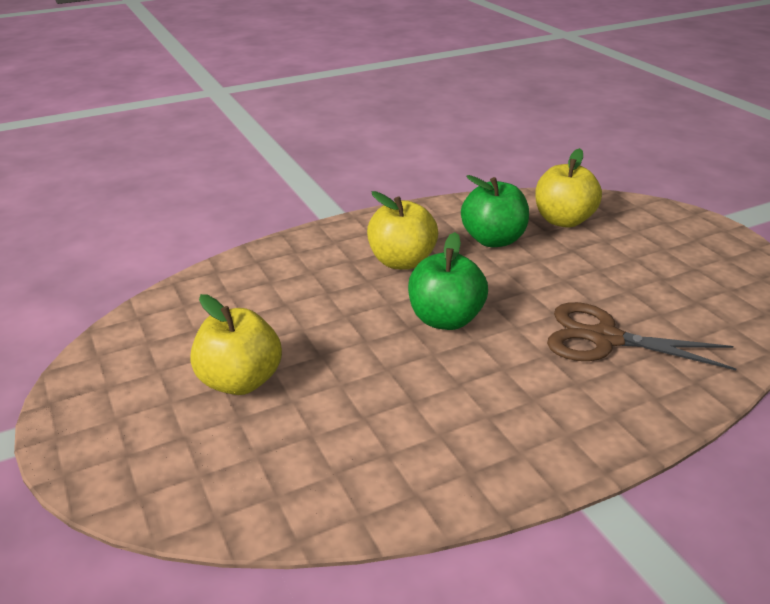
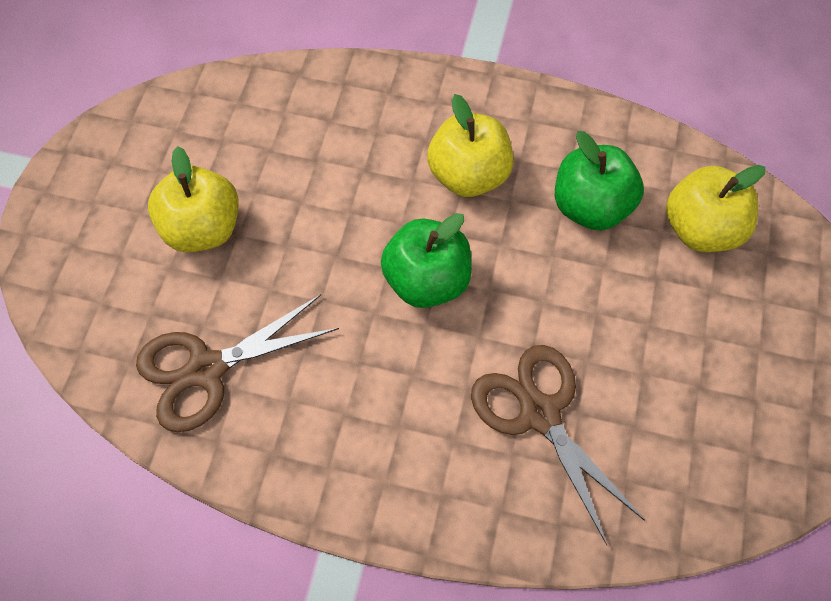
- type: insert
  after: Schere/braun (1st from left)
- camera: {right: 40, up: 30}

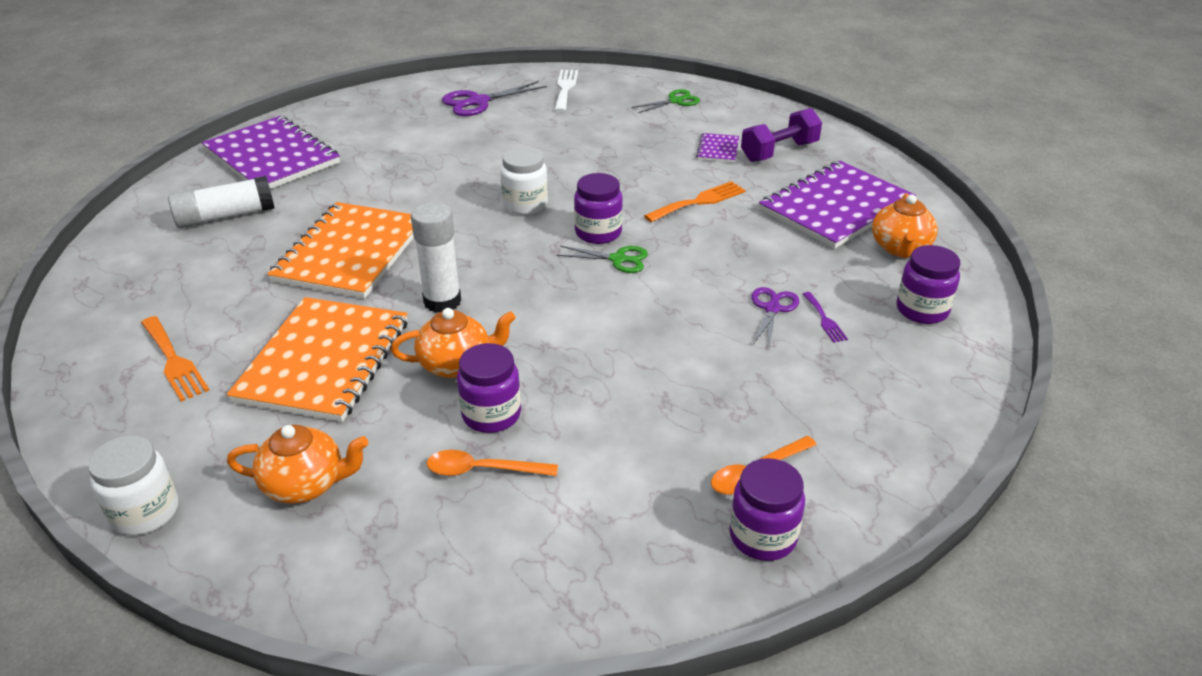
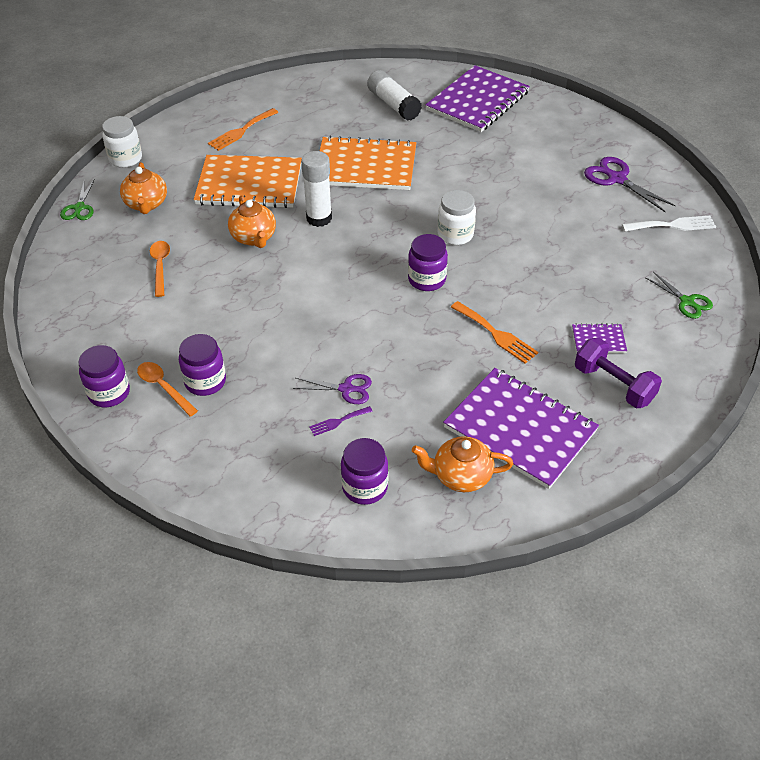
- type: move
  before: Schere/grün (1st from left)
- type: move
  before: Einmachglas/lila (1st from left in the first image)
  after: Einmachglas/lila (2nd from left)
- camera: {right: 80, up: 10}

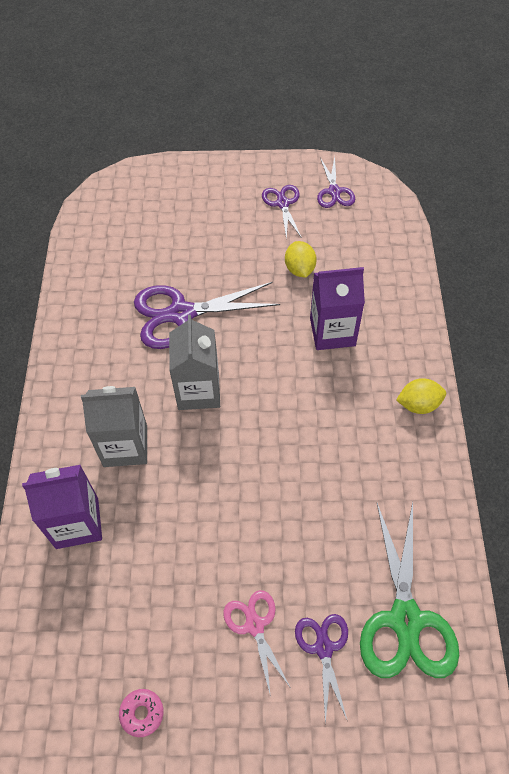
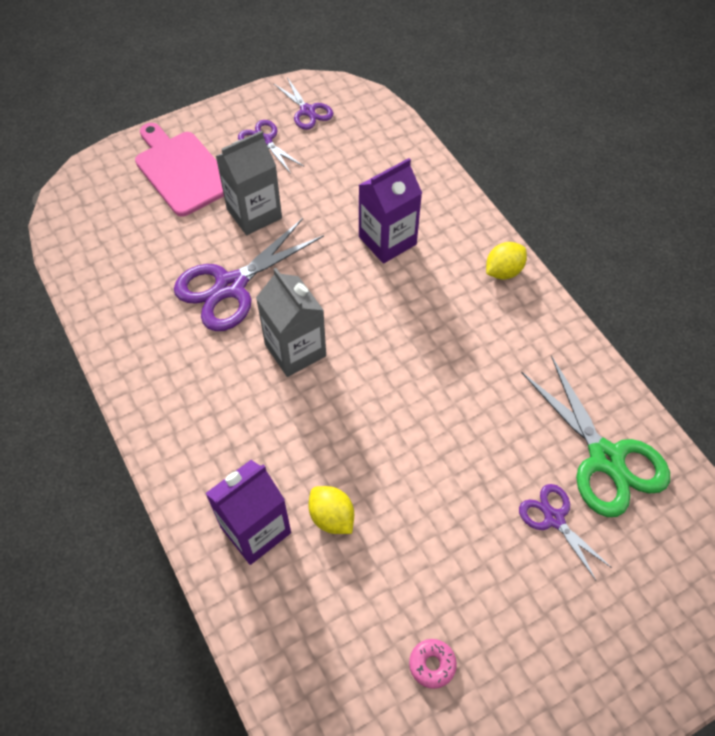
- type: move
  before: Zitrone/gelb (1st from left)
- type: move
  before: Getränkekarton/grau (1st from left)
- type: delete
  before: Schere/rosa
- type: insert
  after: Schneidebrett/rosa
- camera: {right: -30, up: 0}

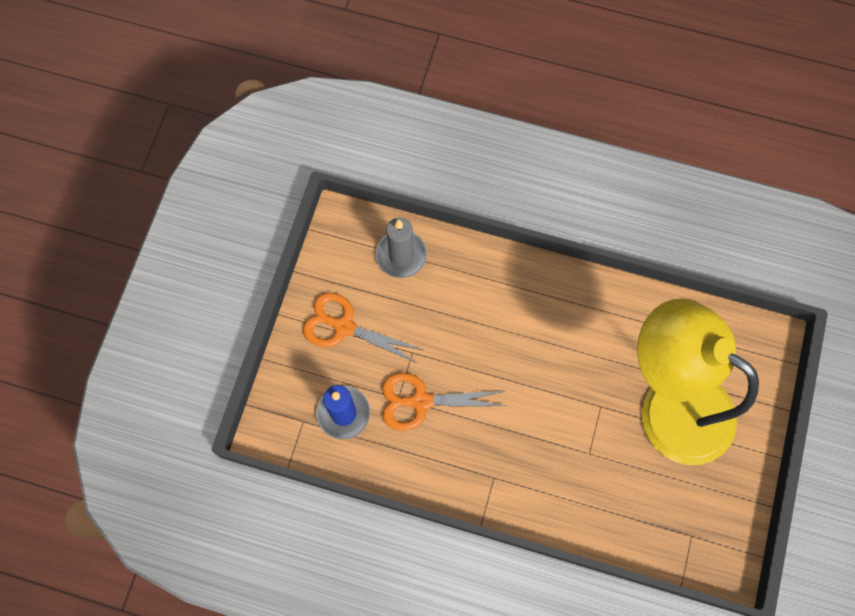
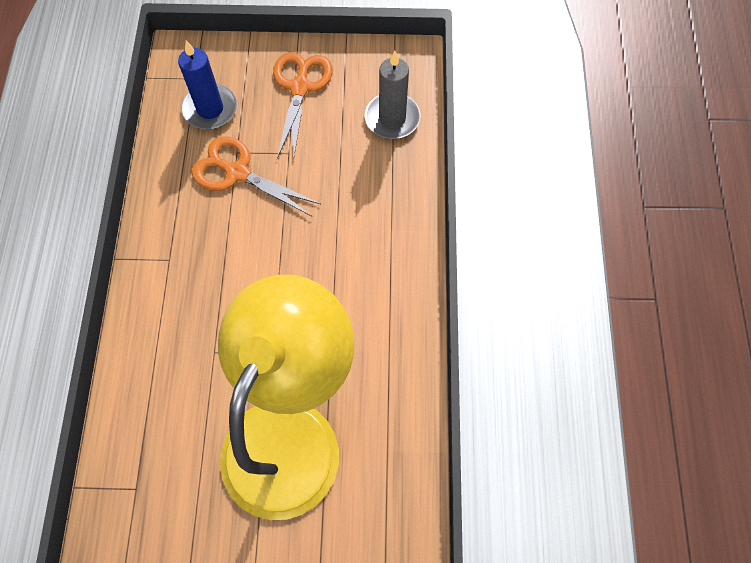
- type: rotate
  before: Schere/orange (2nd from left in the first image)
  turn: -45
- camera: {right: 75, up: -5}

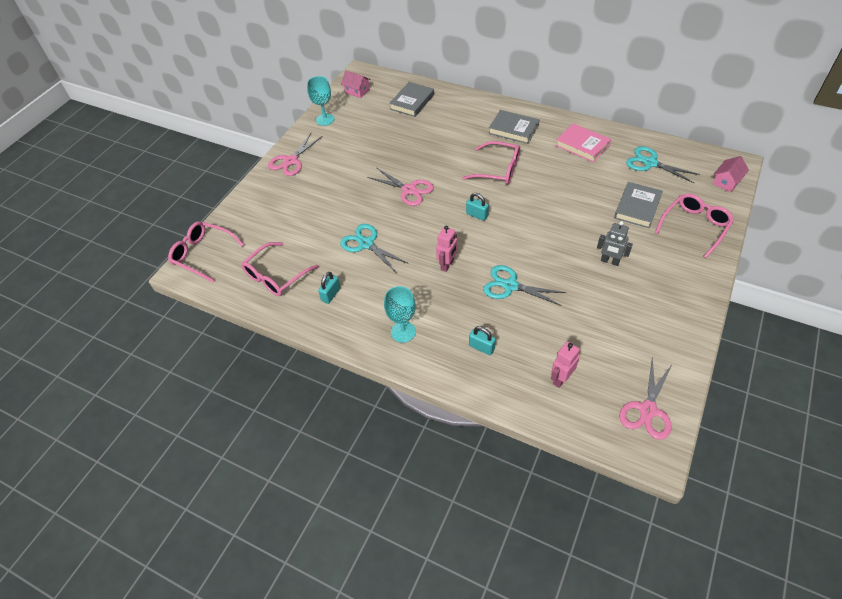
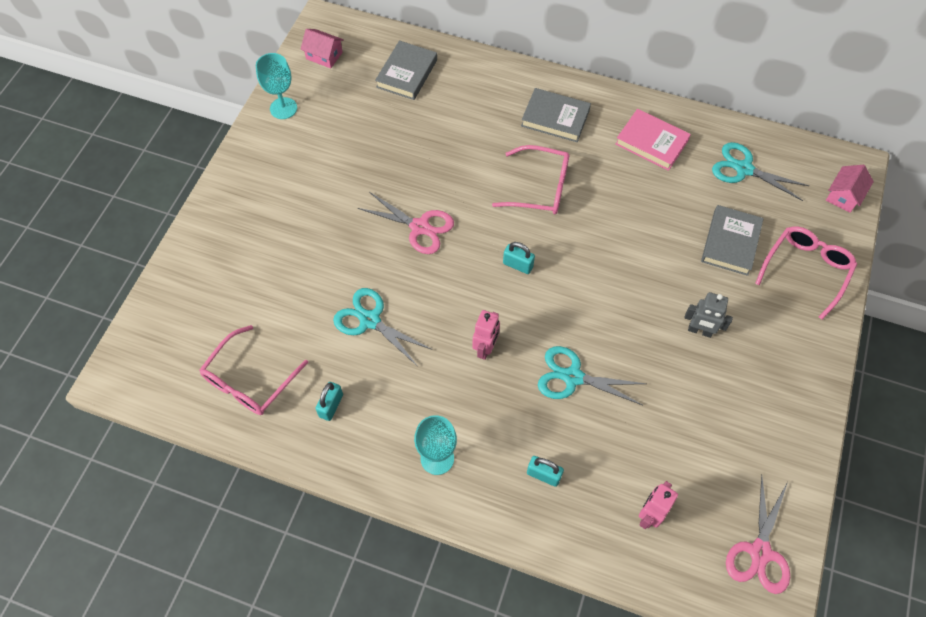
- type: delete
  before: Schere/rosa (1st from left)
- type: delete
  before: Brille/rosa (1st from left)
- camera: {right: -10, up: 10}

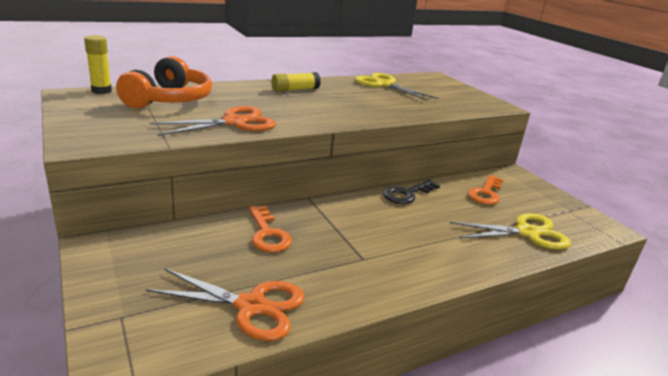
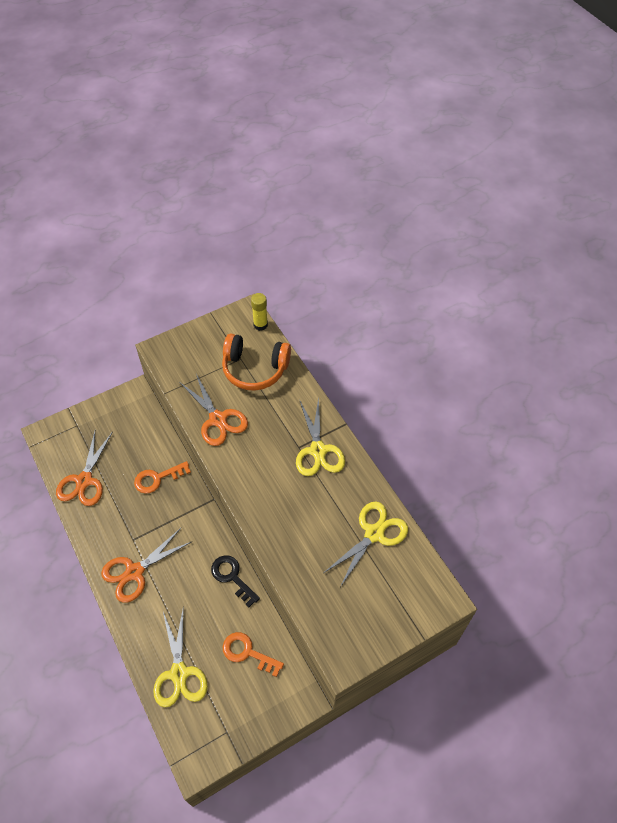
- type: replace
  before: Klebestift/gelb (2nd from left)
  after: Schere/gelb (2nd from left)
- type: insert
  after: Schere/orange (2nd from left)
- camera: {right: 90, up: 30}

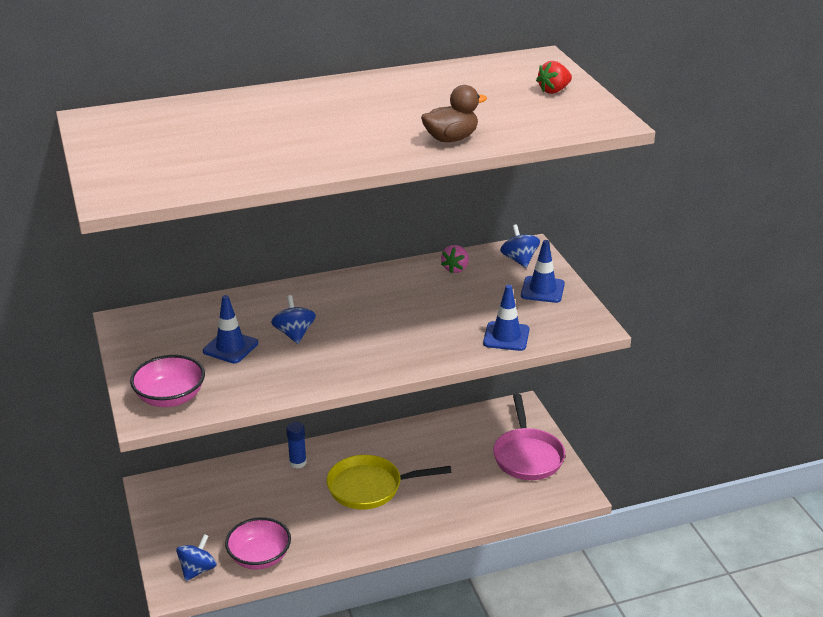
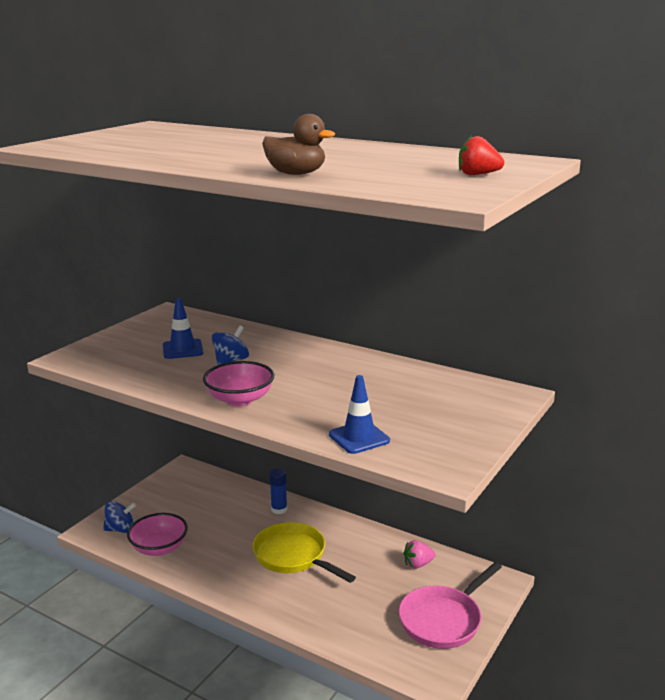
- type: delete
  before: Kreisel/blau (3rd from left)
- type: delete
  before: Leitkegel/blau (3rd from left)
- type: move
  before: Erdbeere/rosa
- type: move
  before: Schüssel/rosa (1st from left in the first image)
  after: Schüssel/rosa (2nd from left)
- camera: {right: 50, up: -10}

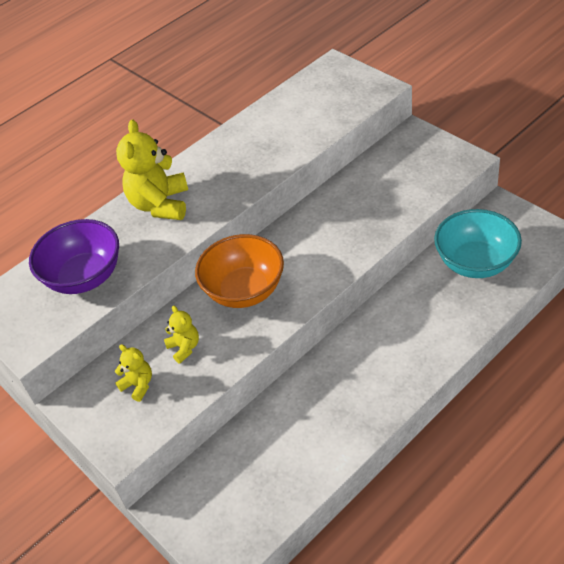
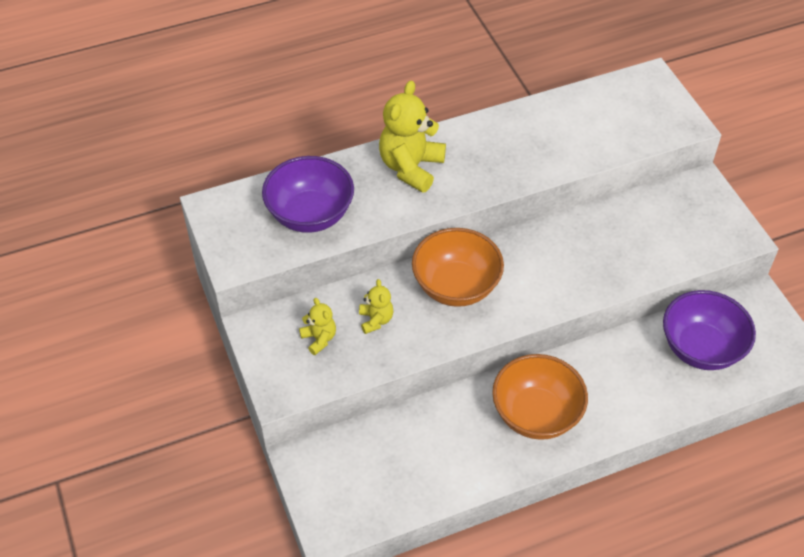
- type: recolor
  before: Schüssel/türkis
  after: Schüssel/lila (2nd from left)
- type: insert
  after: Schüssel/orange (2nd from left)
- camera: {right: 15, up: 5}

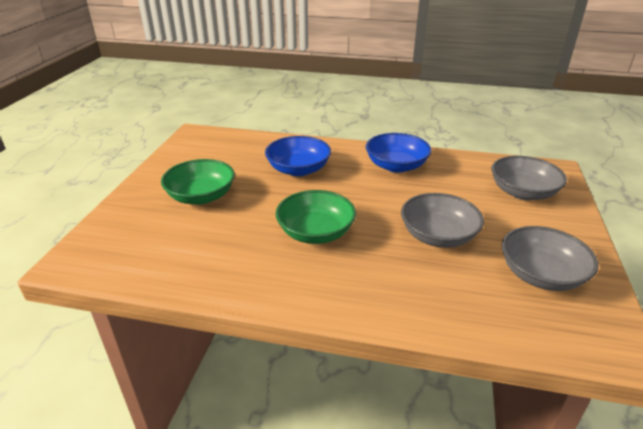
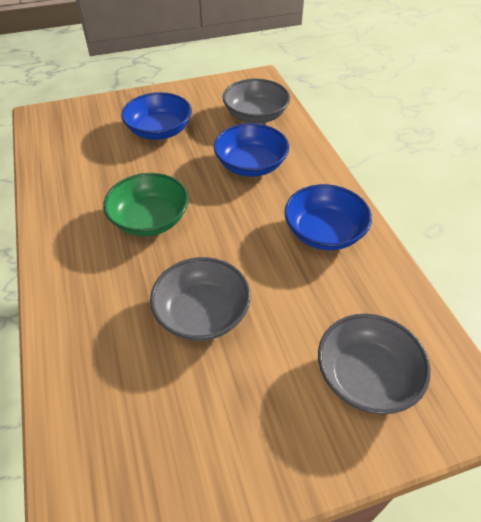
- type: recolor
  before: Schüssel/grün (1st from left)
  after: Schüssel/blau (1st from left)
- type: move
  before: Schüssel/grau (3rd from left in the first image)
  after: Schüssel/grau (2nd from left)
- camera: {right: 60, up: 15}

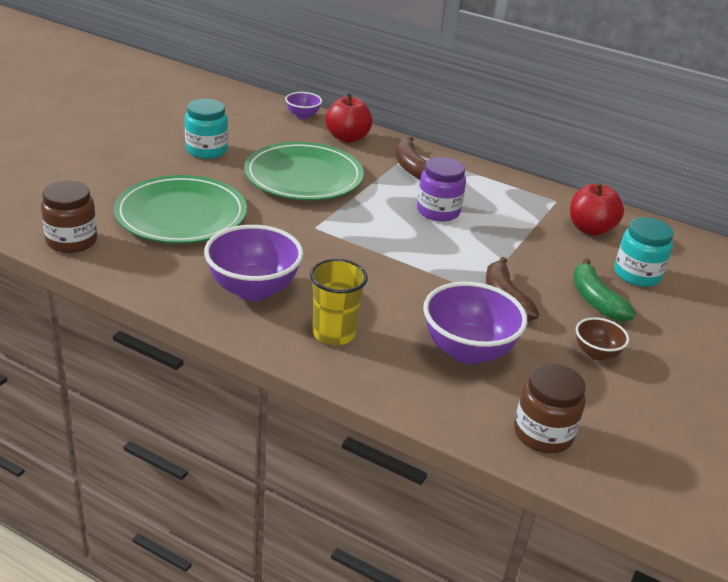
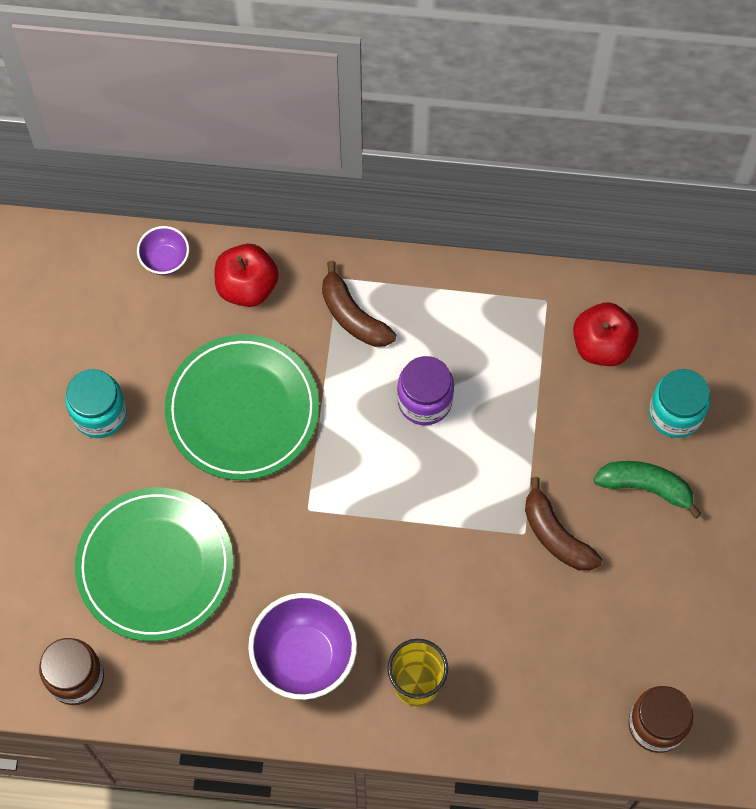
- type: rotate
  before: Banane/grün
  turn: 150
- type: delete
  before: Schüssel/lila (3rd from left)
- type: delete
  before: Schüssel/braun
- camera: {right: -20, up: 35}

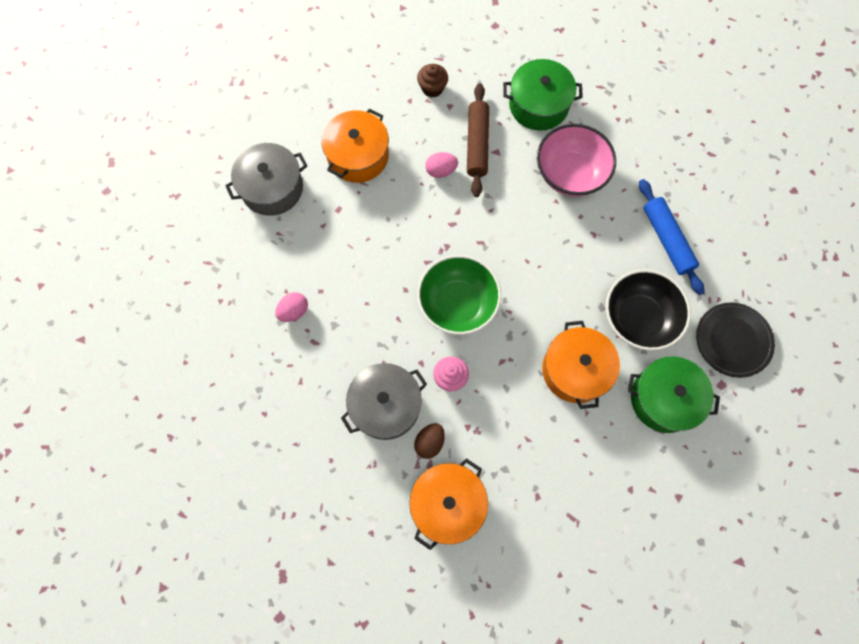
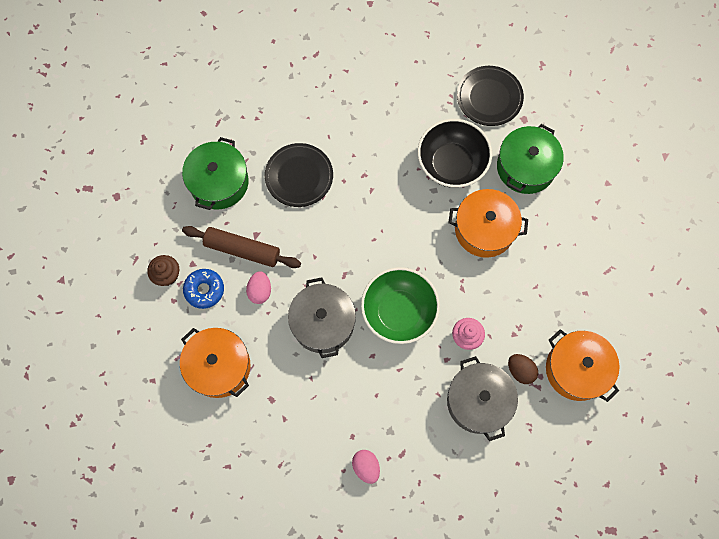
- type: replace
  before: Schüssel/rosa
  after: Teller/schwarz (1st from left)
- type: move
  before: Kochtopf/grau (1st from left)
- type: delete
  before: Nudelholz/blau
- type: insert
  after: Donut/blau
- camera: {right: -75, up: 0}

